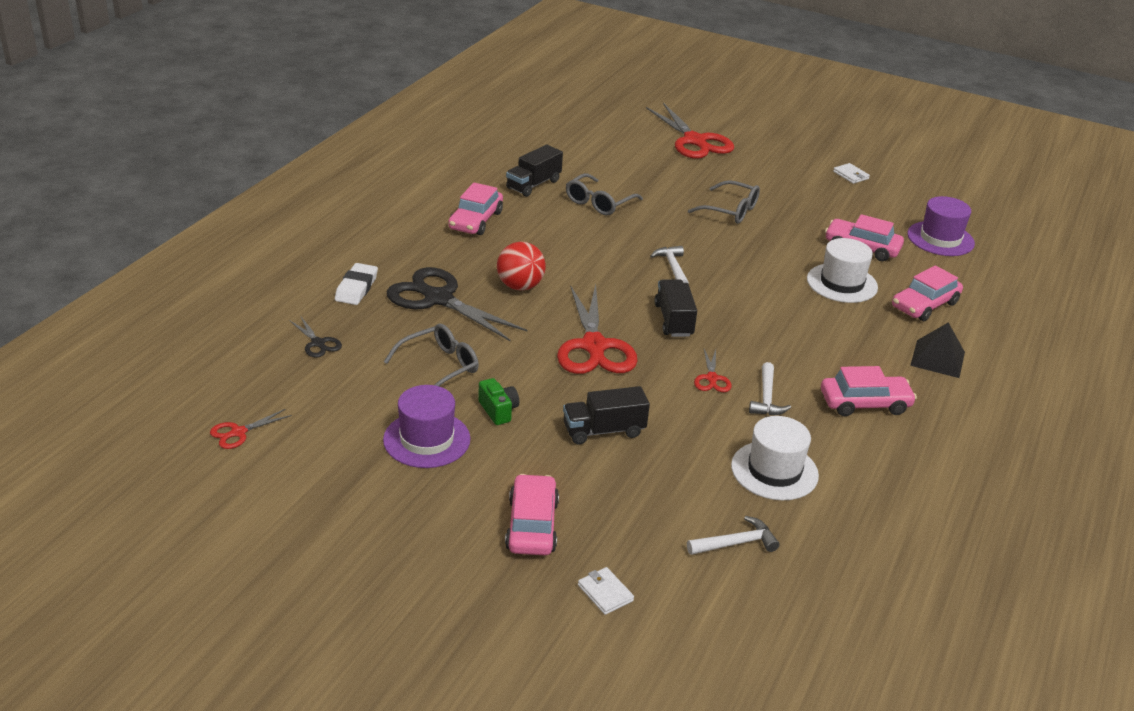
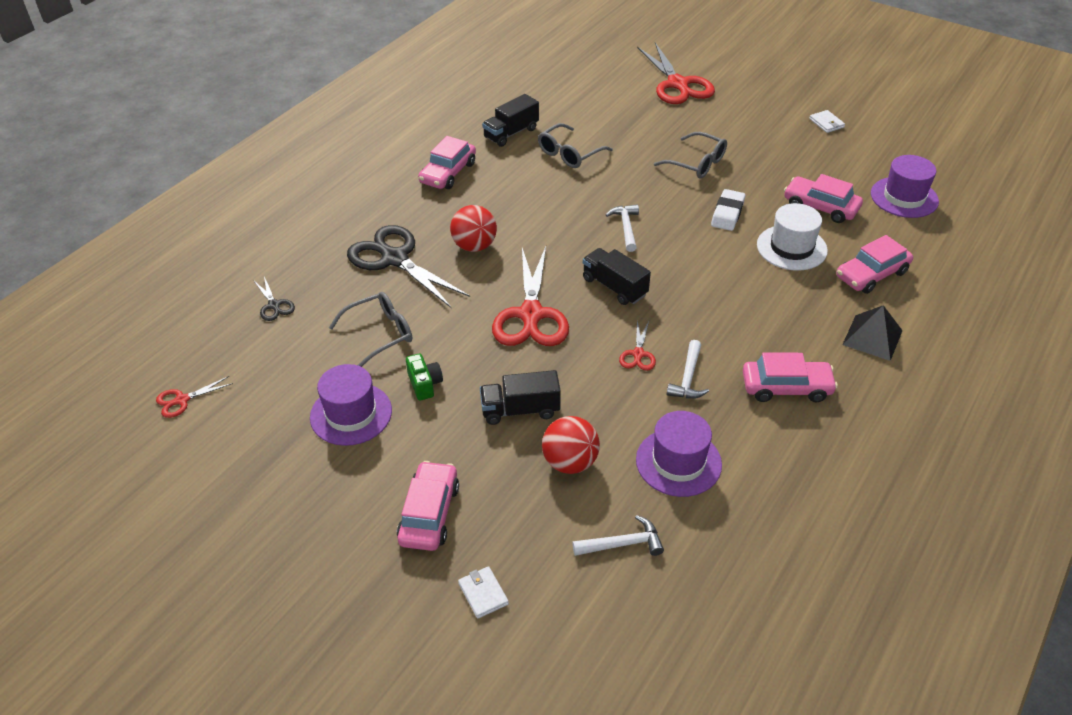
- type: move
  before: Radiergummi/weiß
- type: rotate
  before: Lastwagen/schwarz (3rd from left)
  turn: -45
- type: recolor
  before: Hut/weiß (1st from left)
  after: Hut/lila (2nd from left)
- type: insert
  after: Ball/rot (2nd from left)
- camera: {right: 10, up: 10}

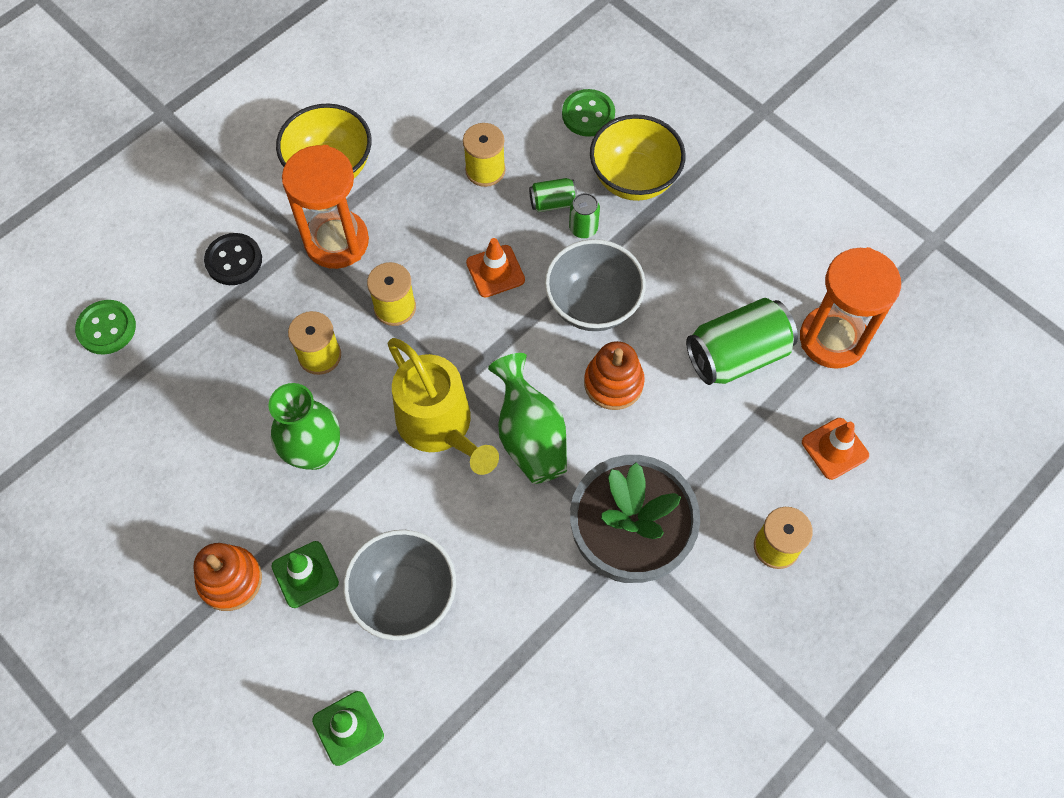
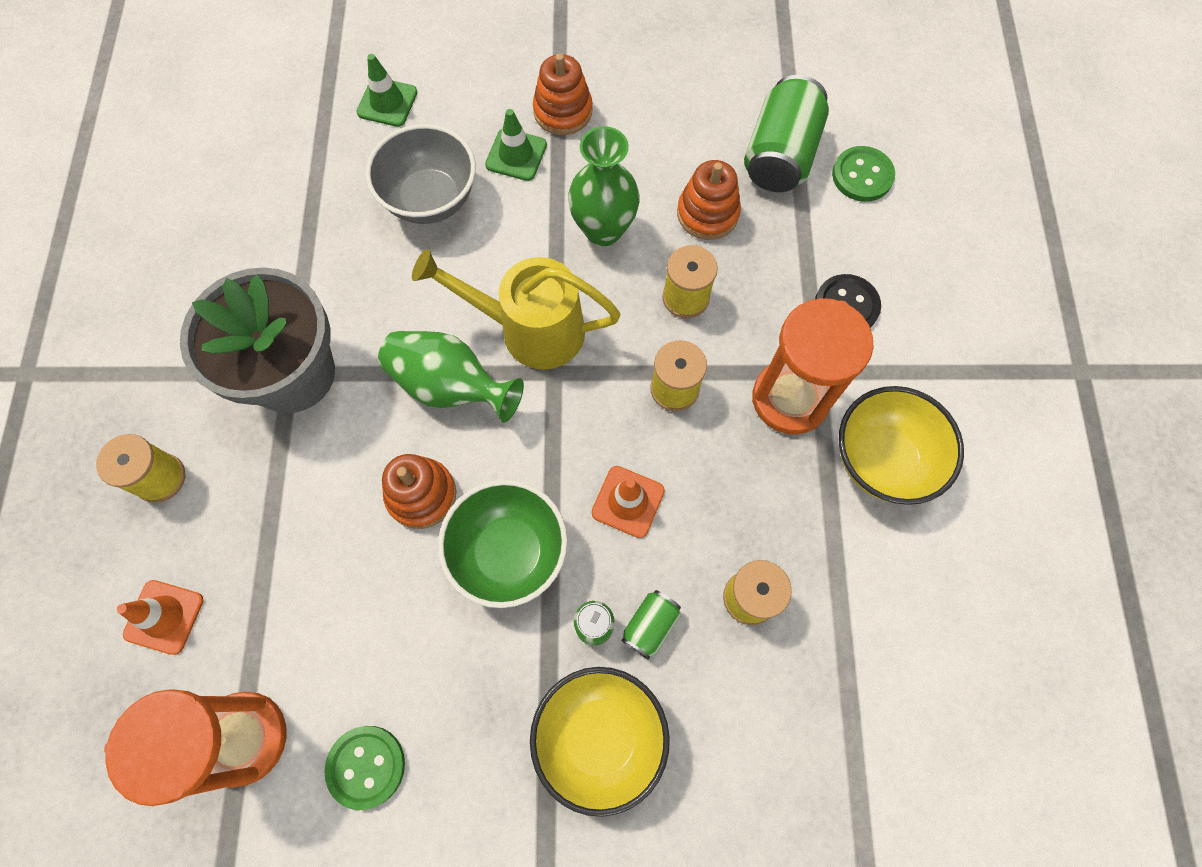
- type: move
  before: Knopf/grün (2nd from left in the first image)
  after: Knopf/grün (1st from left)
- type: recolor
  before: Schüssel/grau (2nd from left)
  after: Schüssel/grün
- type: move
  before: Dose/grün (3rd from left)
- type: insert
  after: Stapelspielzeug/orange (3rd from left)
- camera: {right: 135, up: 5}

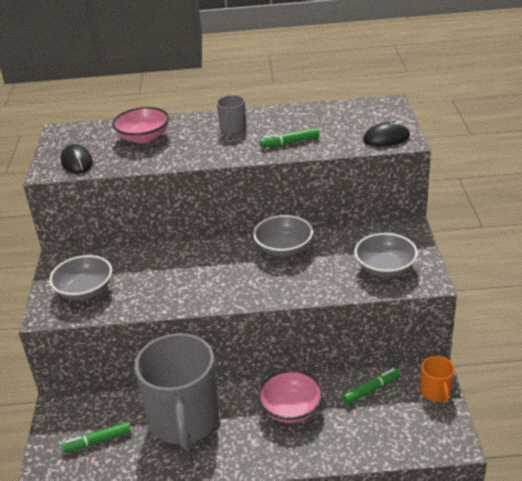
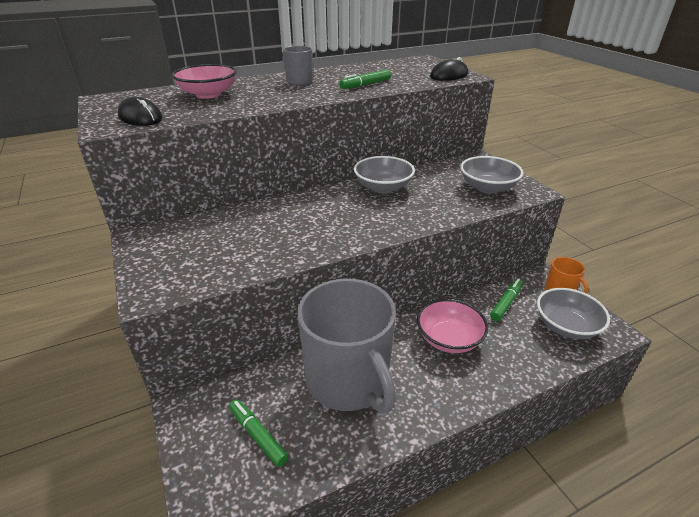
- type: move
  before: Schüssel/grau (1st from left in the first image)
  after: Schüssel/grau (3rd from left)
- type: rotate
  before: Filzstift/grün (1st from left)
  turn: 90
- camera: {right: -25, up: 0}

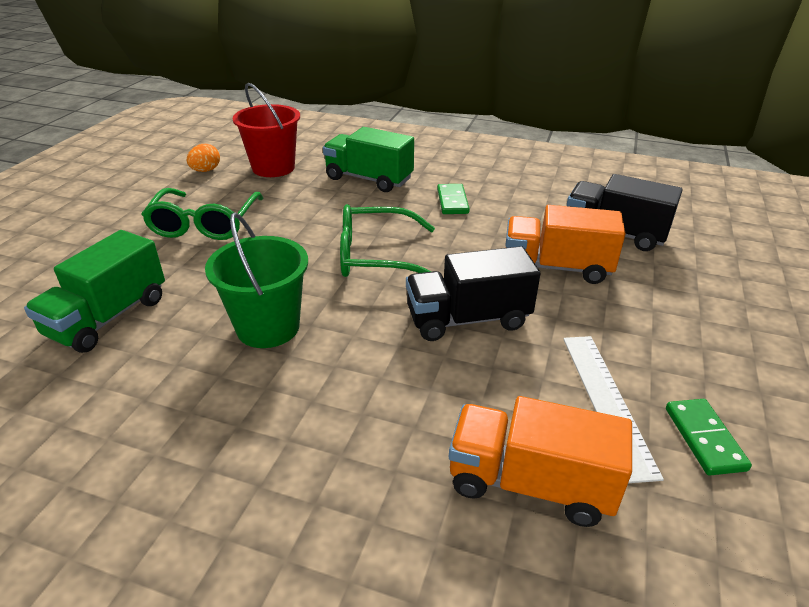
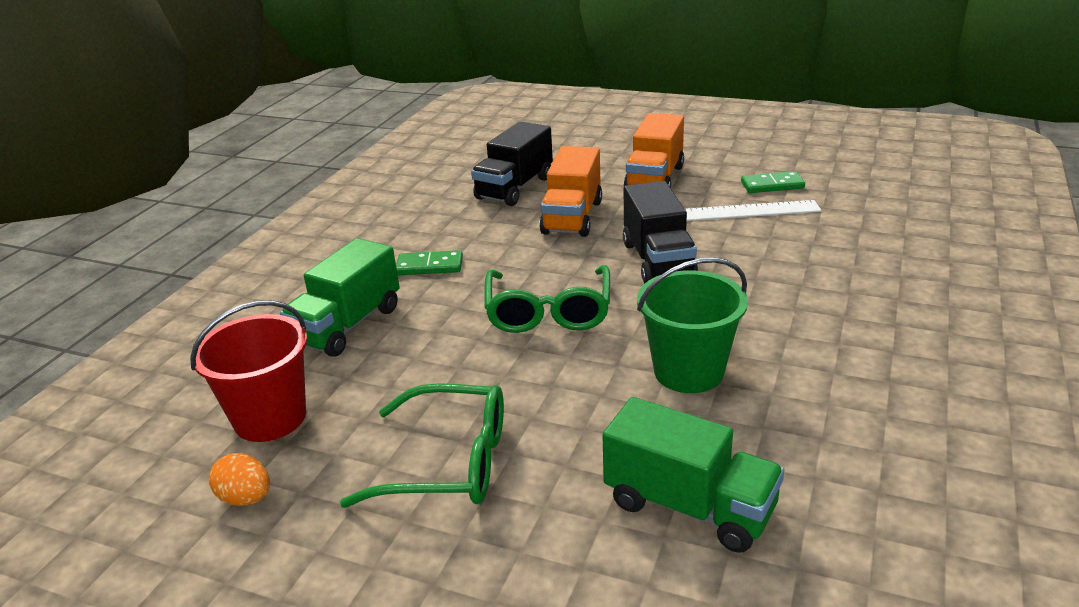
- type: move
  before: Lastwagen/orange (1st from left in the first image)
  after: Lastwagen/orange (2nd from left)
- camera: {right: -85, up: -5}

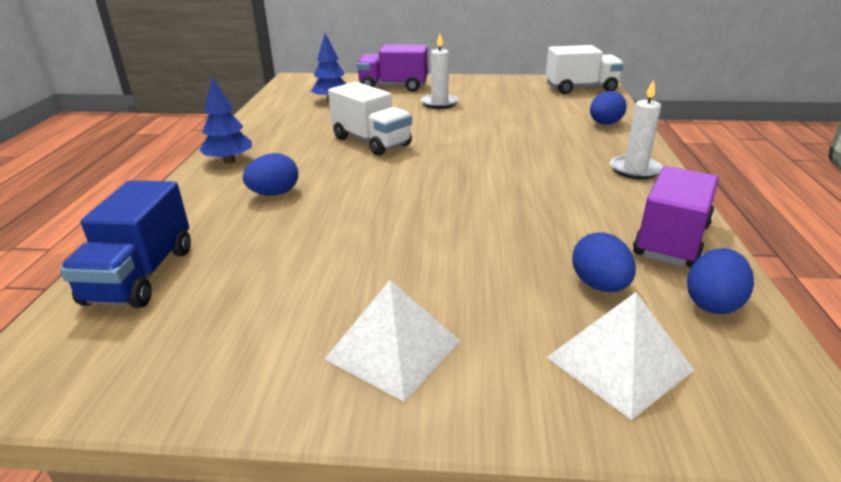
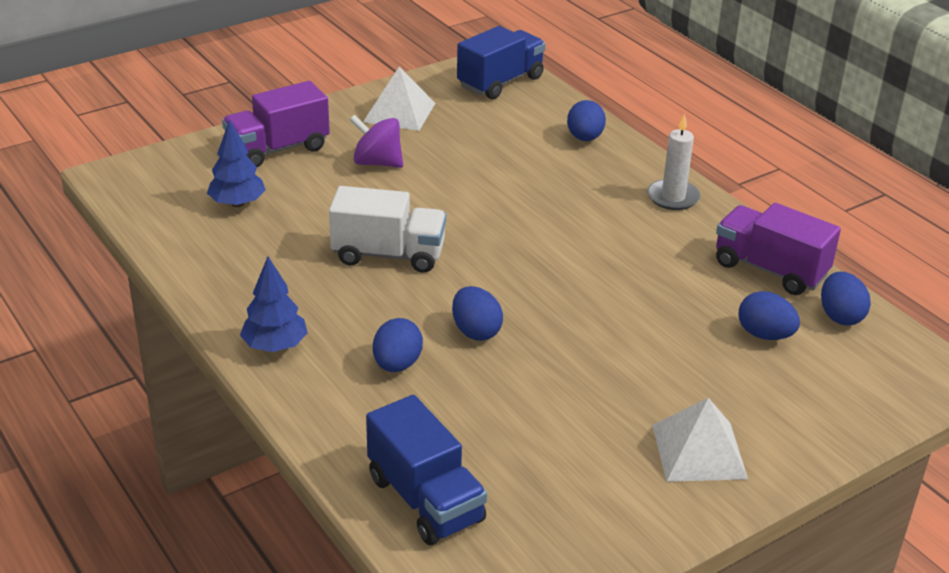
- type: replace
  before: Kerze/weiß (1st from left)
  after: Kreisel/lila
- type: recolor
  before: Lastwagen/weiß (2nd from left)
  after: Lastwagen/blau (2nd from left)
- type: rotate
  before: Lastwagen/lila (2nd from left)
  turn: -45
- type: move
  before: Pyramide/weiß (2nd from left in the first image)
  after: Pyramide/weiß (1st from left)
- type: insert
  after: Ei/blau (2nd from left)
- camera: {right: -40, up: 5}

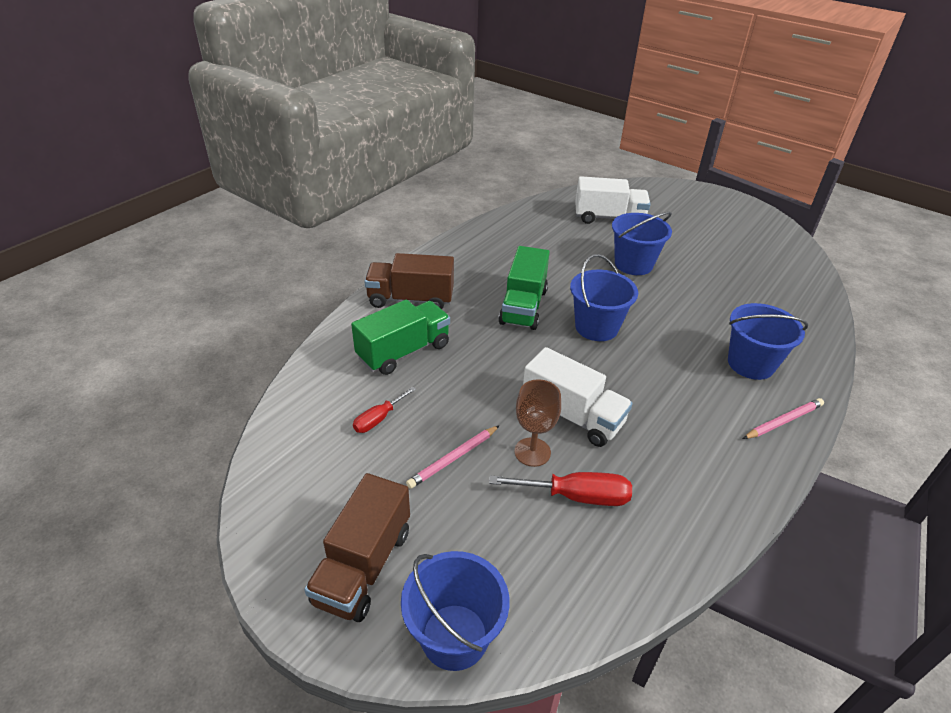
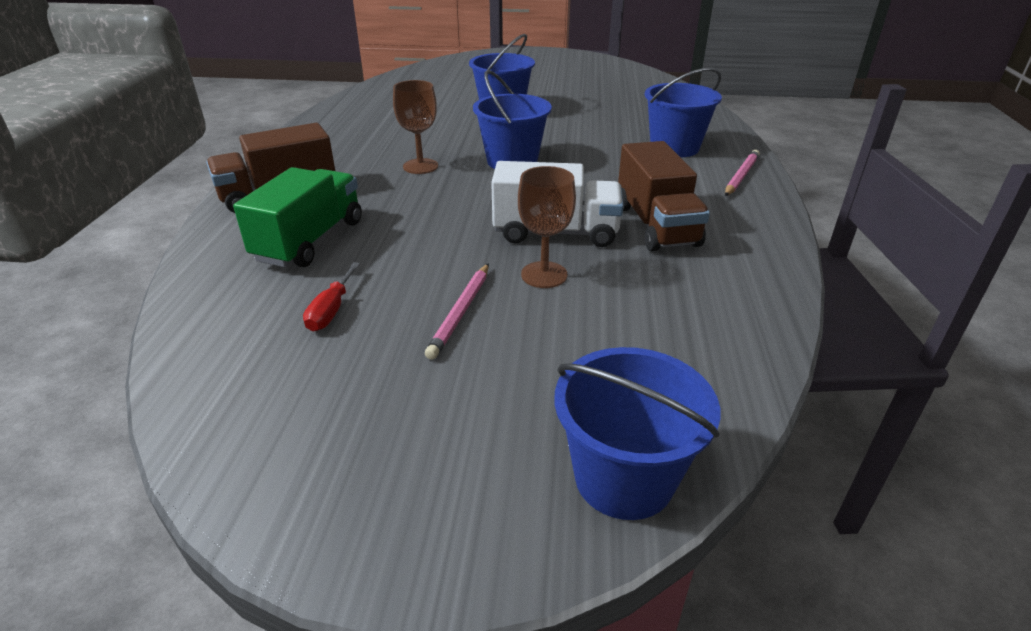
- type: delete
  before: Lastwagen/weiß (2nd from left)
- type: replace
  before: Lastwagen/grün (2nd from left)
  after: Kelch/braun (1st from left)
- type: delete
  before: Schraubenzieher/rot (2nd from left)
- type: move
  before: Lastwagen/braun (1st from left in the first image)
  after: Lastwagen/braun (2nd from left)
- camera: {right: -30, up: -5}

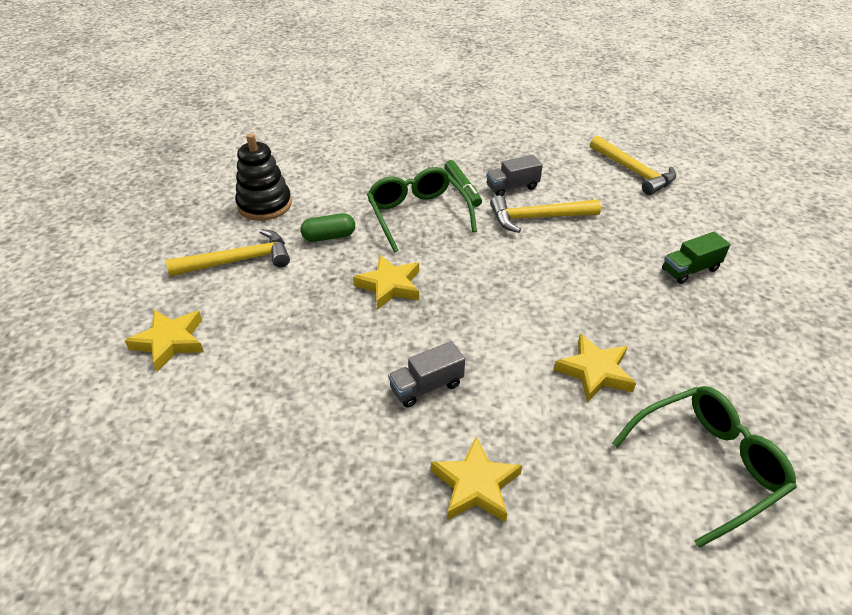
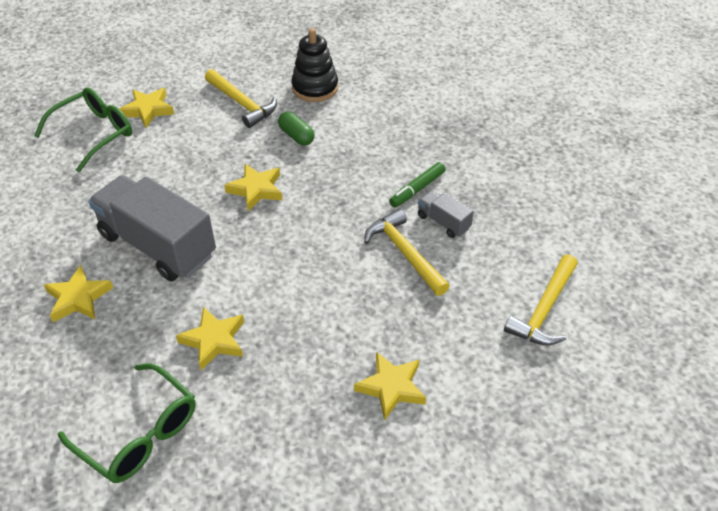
- type: move
  before: Brille/grün (1st from left)
- type: replace
  before: Lastwagen/grün
  after: Stern/gelb (5th from left)
- type: resize
  before: Lastwagen/grau (1st from left)
  scale: 2.24
- camera: {right: 65, up: 5}

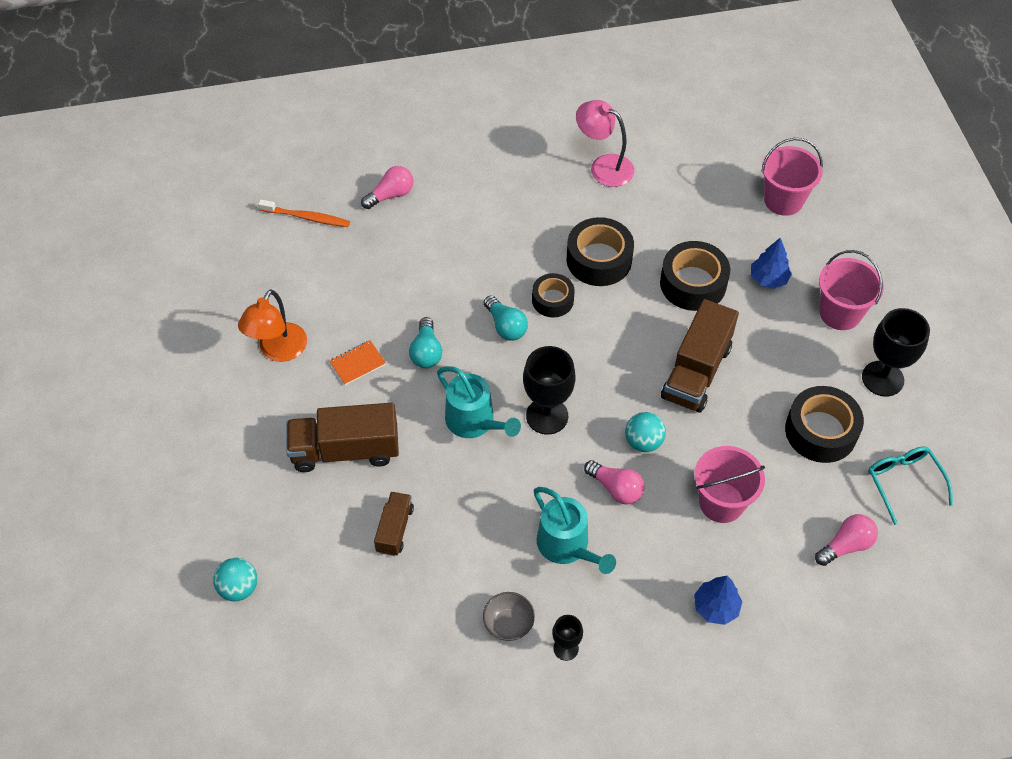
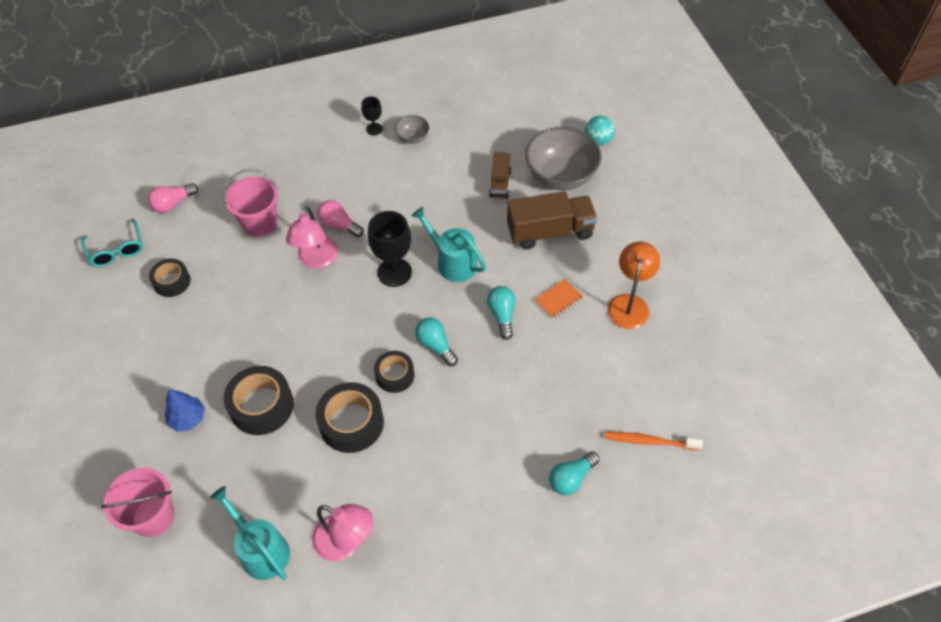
- type: recolor
  before: Glühbirne/rosa (1st from left)
  after: Glühbirne/türkis (3rd from left)
- type: delete
  before: Eimer/rosa (3rd from left)
- type: delete
  before: Lastwagen/braun (3rd from left)
- type: delete
  before: Kelch/schwarz (3rd from left)
- type: resize
  before: Klebeband/schwarz (4th from left in the first image)
  scale: 0.63
- type: replace
  before: Ball/türkis (2nd from left)
  after: Lampe/rosa (1st from left)
- type: move
  before: Gießkanne/türkis (2nd from left in the first image)
  after: Gießkanne/türkis (1st from left)
- type: delete
  before: Baum/blau (1st from left)
- type: insert
  after: Schüssel/grau (2nd from left)
- camera: {right: 175, up: 0}

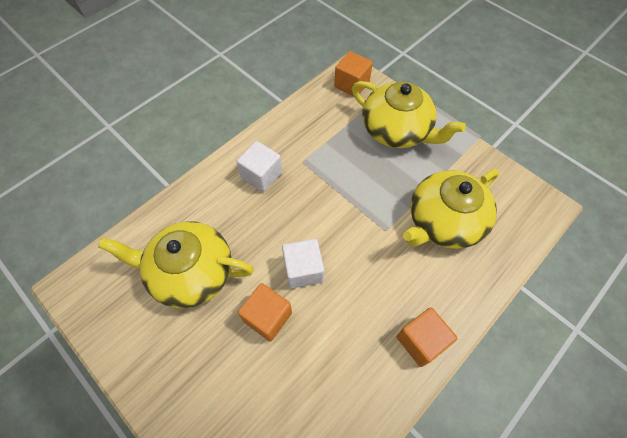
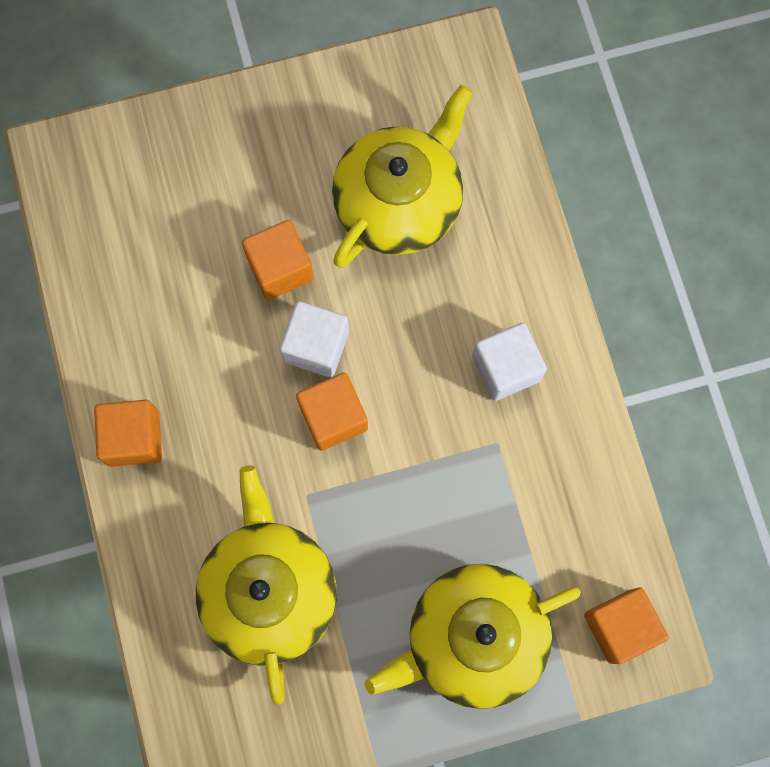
- type: insert
  after: Kubus/orange (3rd from left)
- camera: {right: 120, up: 15}

